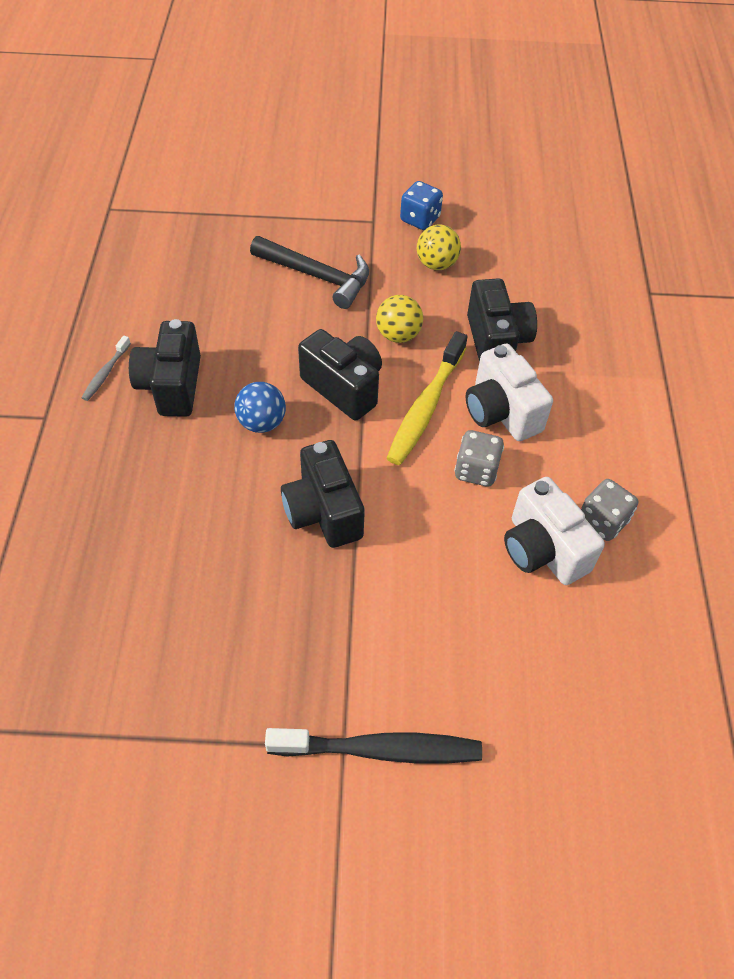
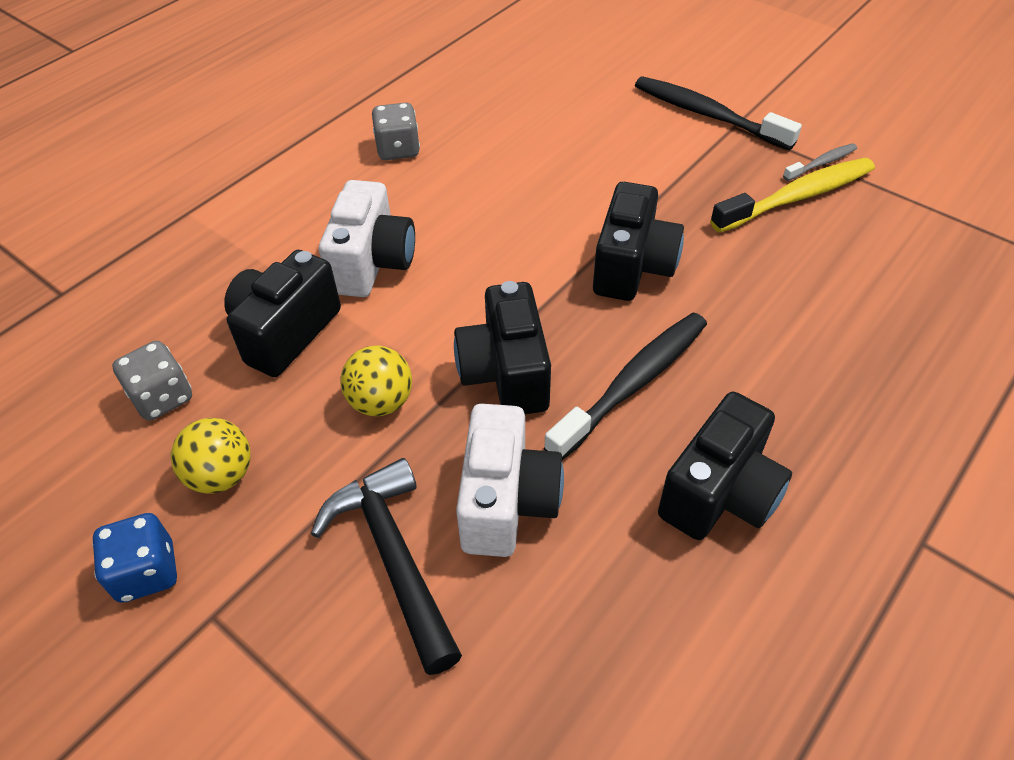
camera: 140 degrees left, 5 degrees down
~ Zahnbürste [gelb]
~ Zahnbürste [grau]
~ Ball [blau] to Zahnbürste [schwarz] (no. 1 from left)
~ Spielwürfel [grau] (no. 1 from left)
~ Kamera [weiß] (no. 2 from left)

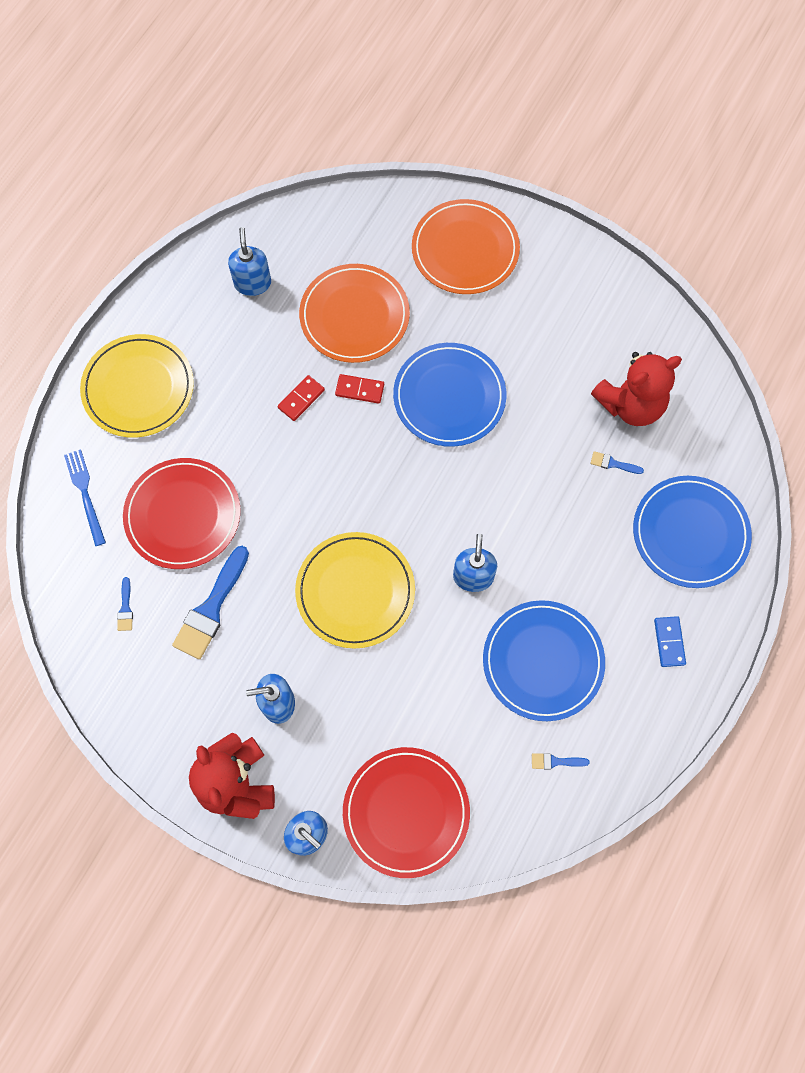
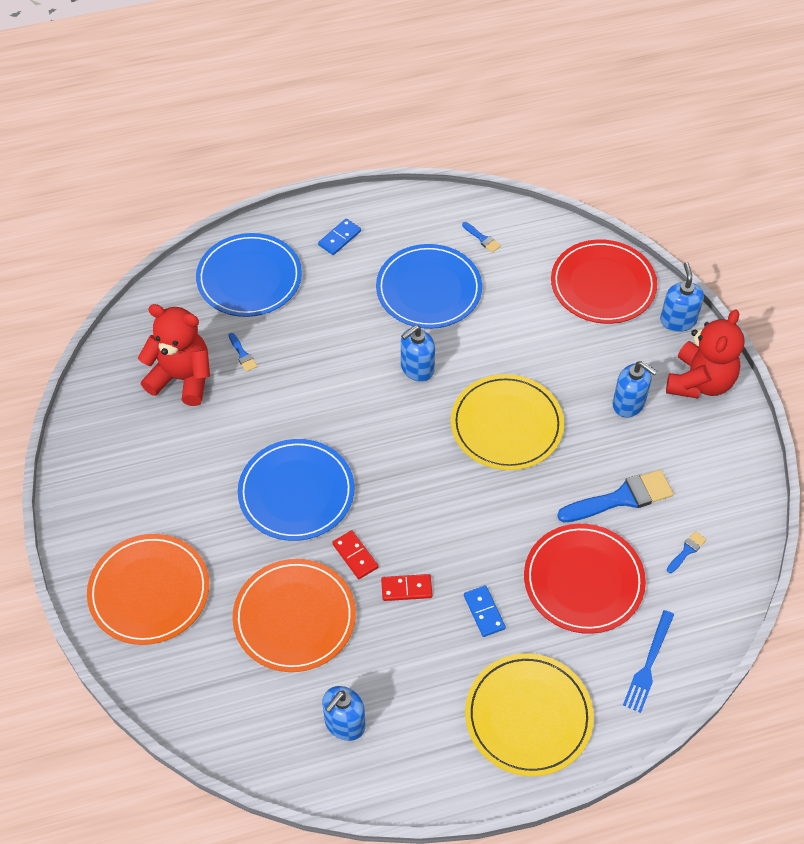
camera: 135 degrees left, 15 degrees down
+ Dominostein [blau] (no. 2 from left)

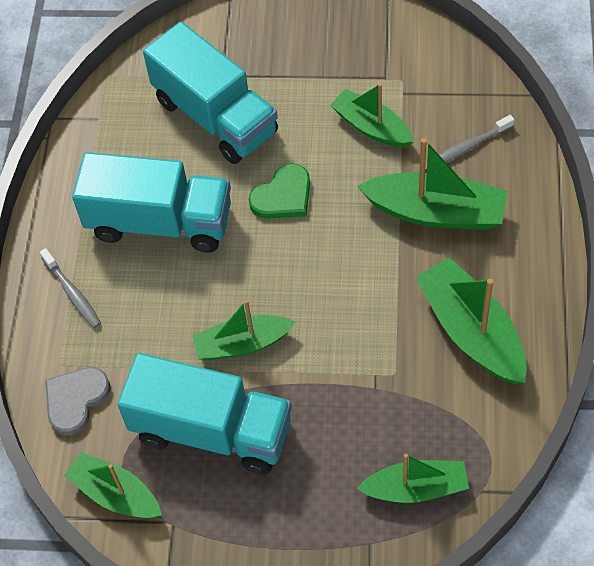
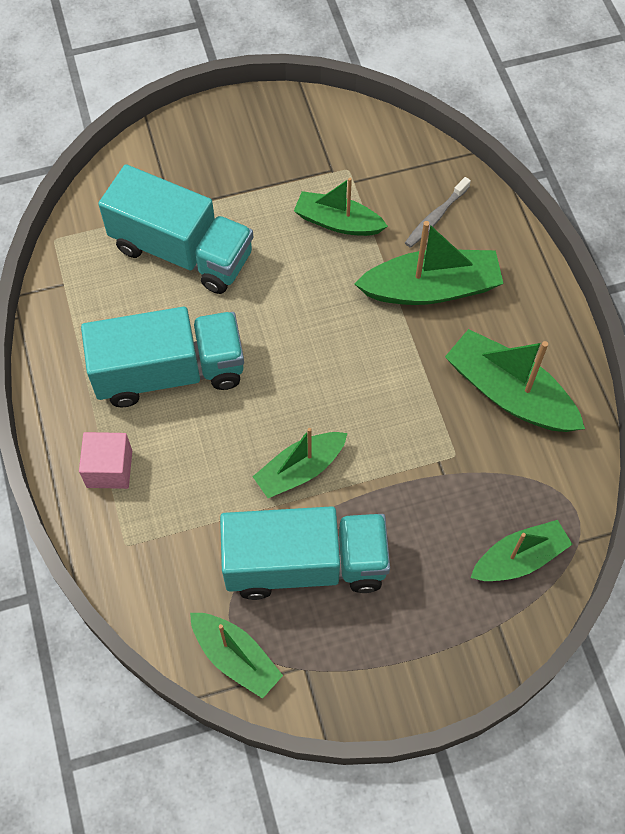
camera: 25 degrees left, 5 degrees up
- Herz [grün]
~ Zahnbürste [grau] (no. 1 from left) to Kubus [rosa]
- Herz [grau]
~ Boot [grün] (no. 1 from left) 150 degrees counterclockwise

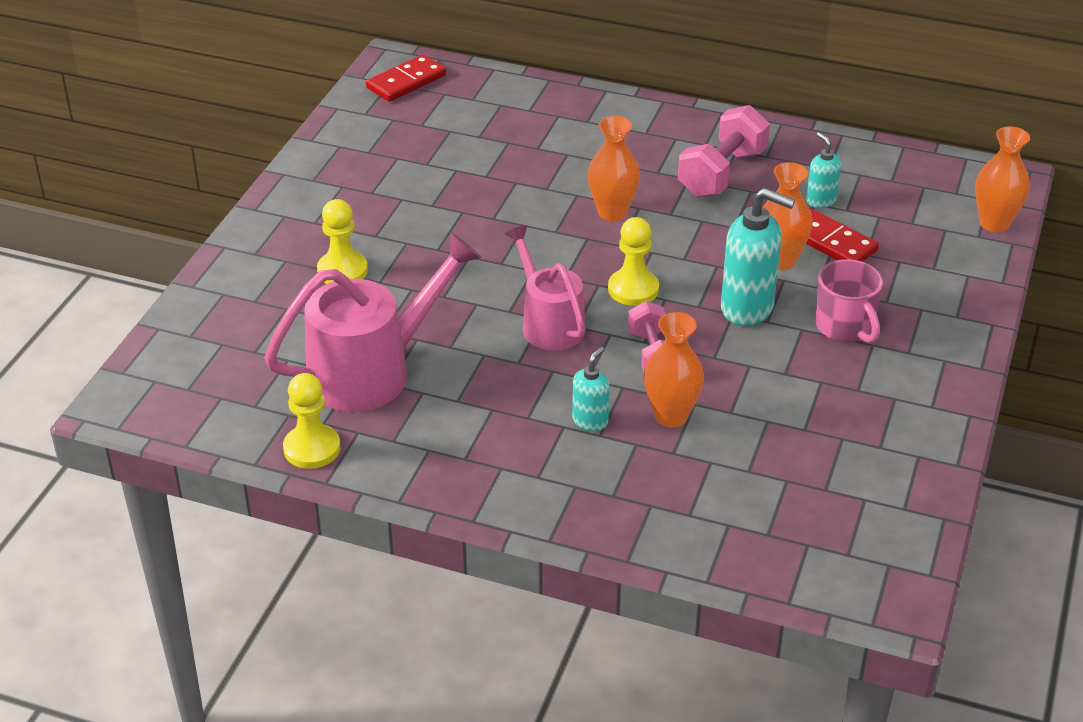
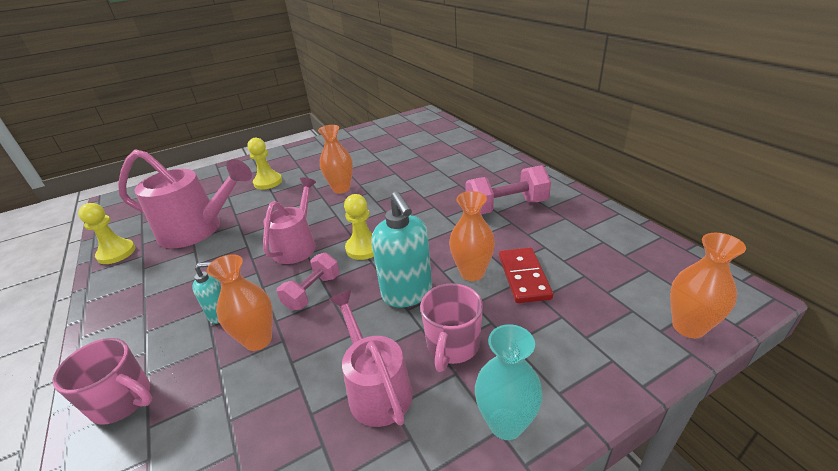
camera: 45 degrees right, 5 degrees down
- Dominostein [rot] (no. 1 from left)
~ Vase [orange] (no. 1 from left in the first image) to Vase [orange] (no. 2 from left)
- Seifenspender [türkis] (no. 3 from left)
+ Gießkanne [rosa] (no. 3 from left)
+ Vase [türkis]
+ Tasse [rosa] (no. 1 from left)

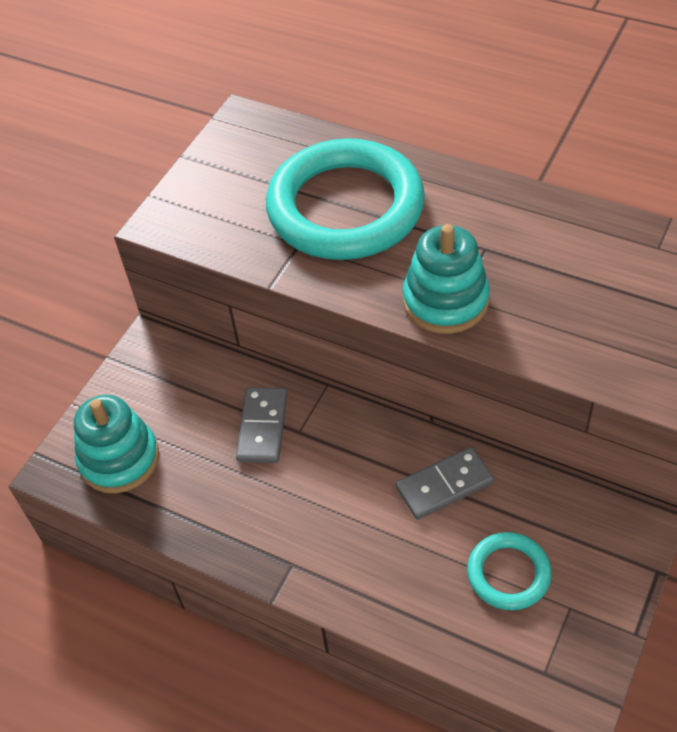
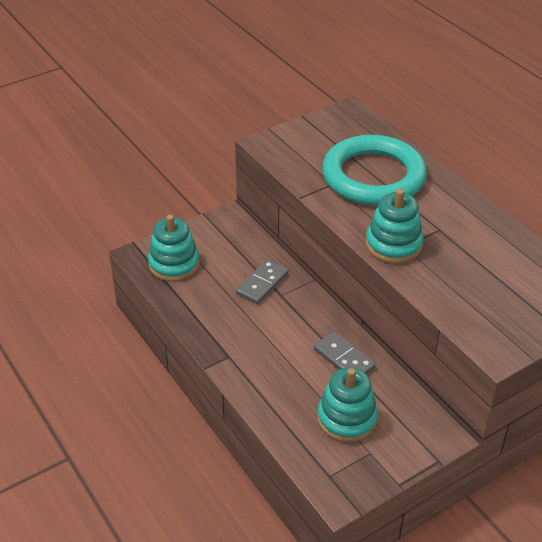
camera: 25 degrees right, 10 degrees down
~ Dominostein [grau] (no. 2 from left) 45 degrees clockwise
~ Ring [türkis] (no. 2 from left) to Stapelspielzeug [türkis] (no. 2 from left)

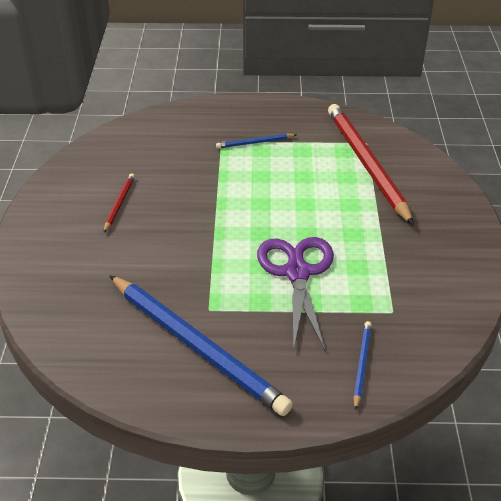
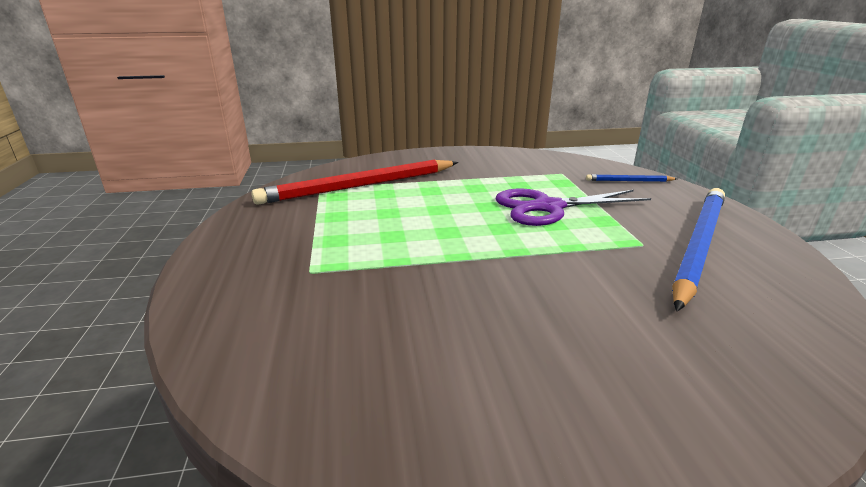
camera: 100 degrees left, 15 degrees down
- Bleistift [blau] (no. 2 from left)
- Bleistift [rot] (no. 1 from left)

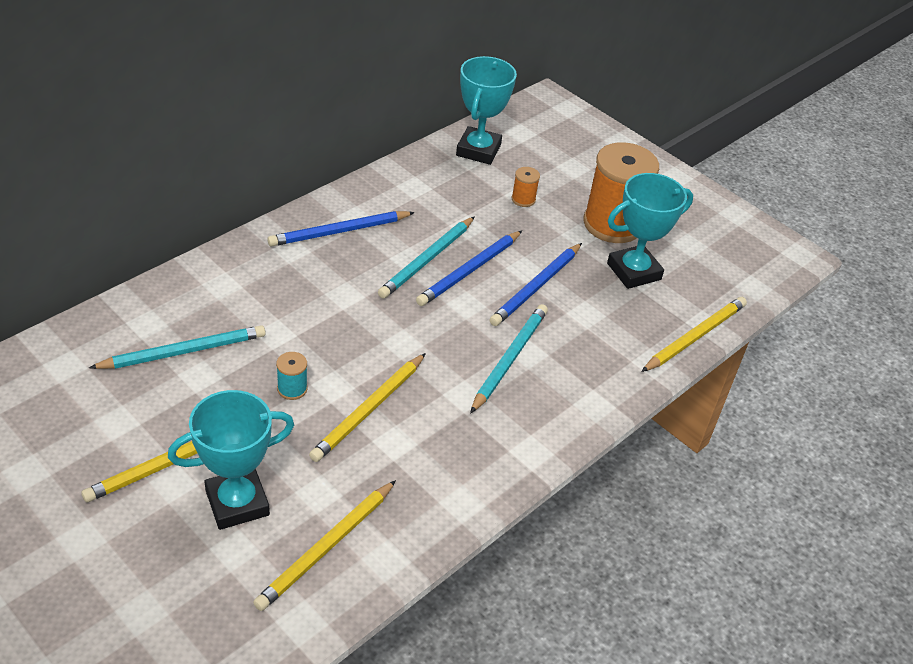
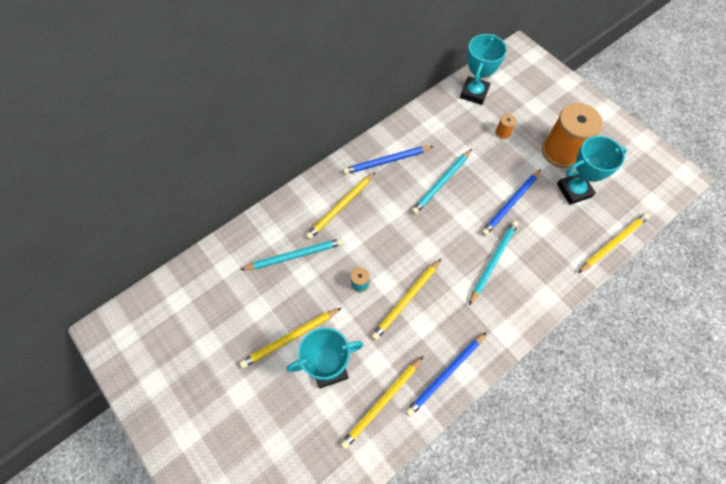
camera: 10 degrees right, 20 degrees up
~ Bleistift [blau] (no. 2 from left)
+ Bleistift [gelb] (no. 2 from left)

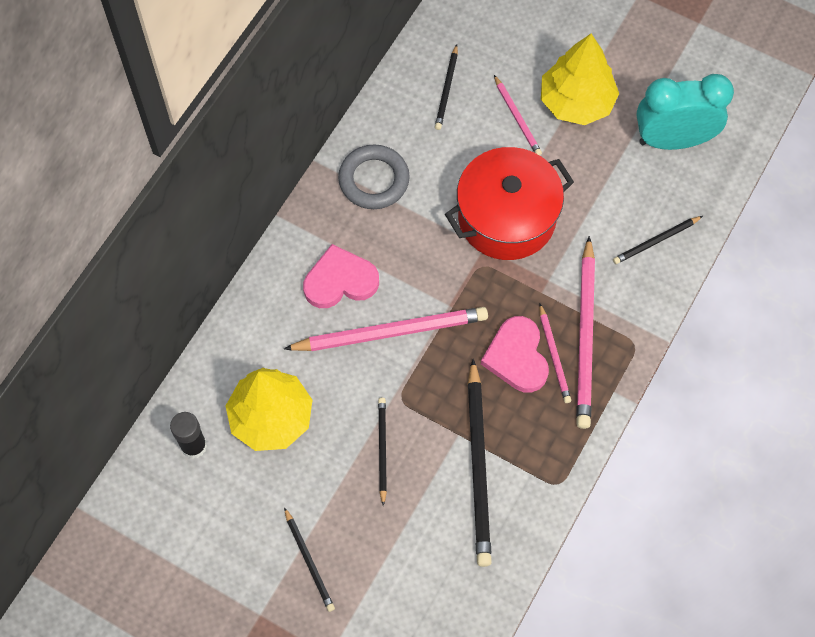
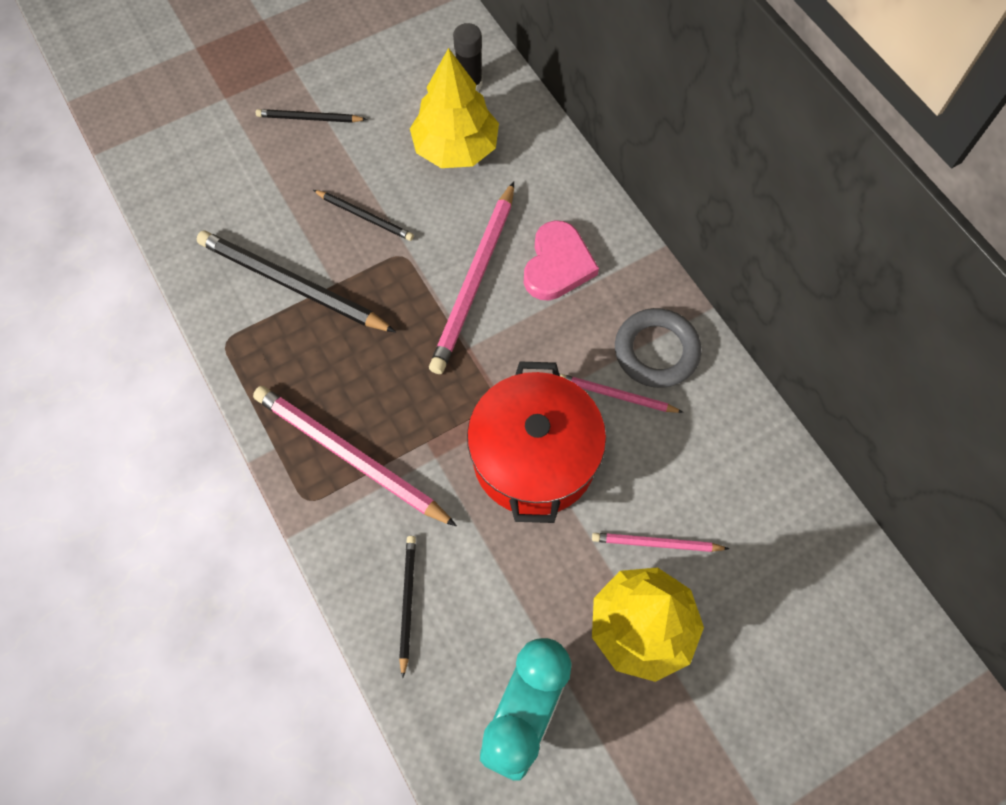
camera: 120 degrees right, 0 degrees up
- Bleistift [schwarz] (no. 3 from left)
~ Bleistift [rosa] (no. 3 from left)
- Herz [rosa] (no. 2 from left)

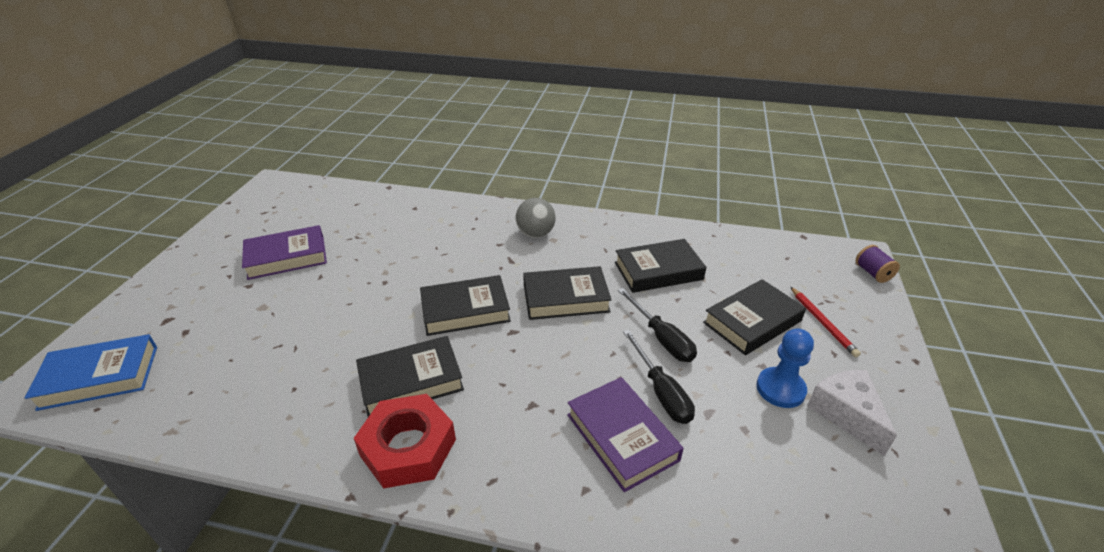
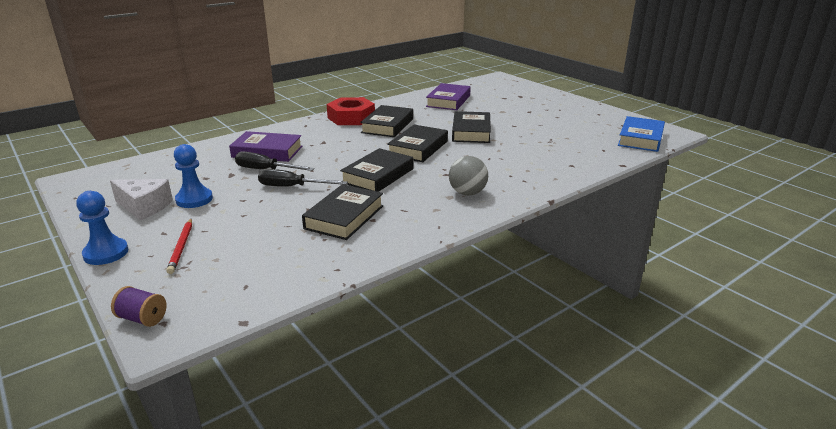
camera: 130 degrees right, 10 degrees down
~ Buch [lila] (no. 1 from left in the first image) to Buch [lila] (no. 2 from left)
~ Buch [schwarz] (no. 5 from left)
~ Bleistift [rot] 120 degrees counterclockwise
~ Buch [blau]
+ Bauer [blau] (no. 1 from left)

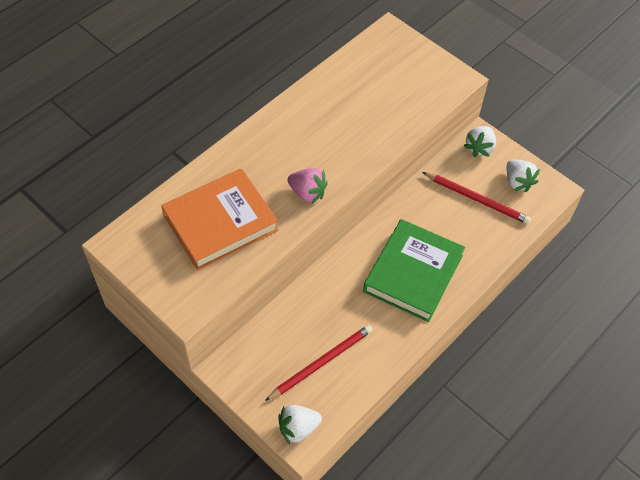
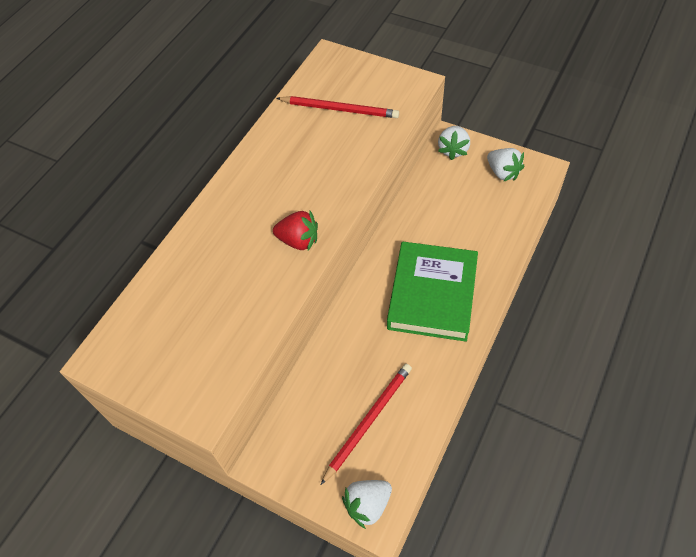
camera: 10 degrees left, 0 degrees up
- Buch [orange]
~ Erdbeere [rosa] to Erdbeere [rot]
~ Bleistift [rot] (no. 2 from left in the first image) to Bleistift [rot] (no. 1 from left)

